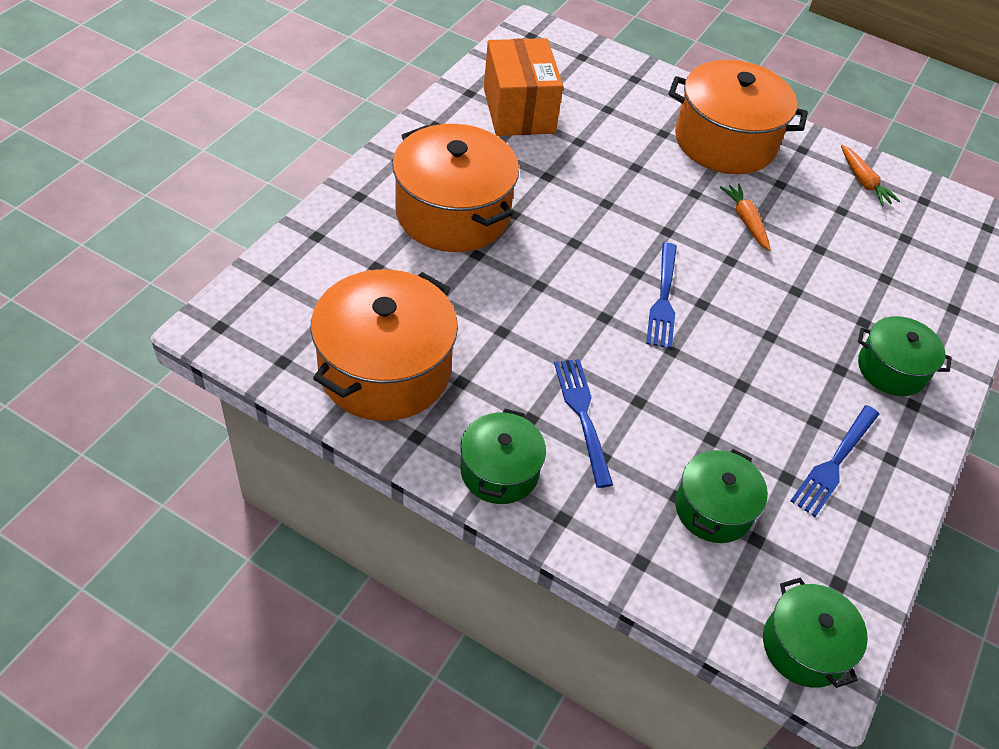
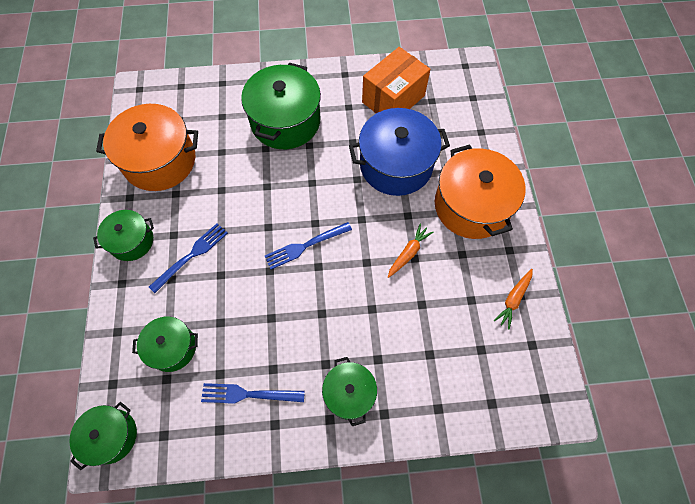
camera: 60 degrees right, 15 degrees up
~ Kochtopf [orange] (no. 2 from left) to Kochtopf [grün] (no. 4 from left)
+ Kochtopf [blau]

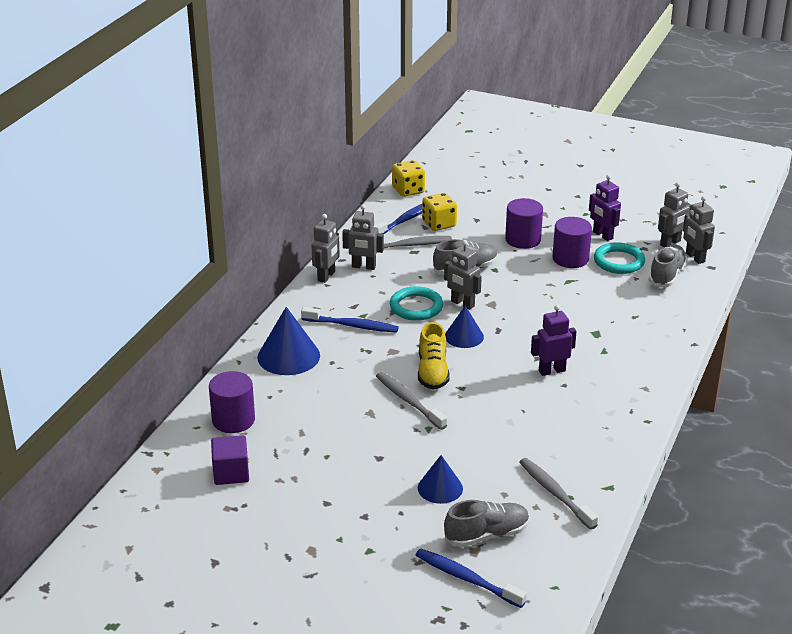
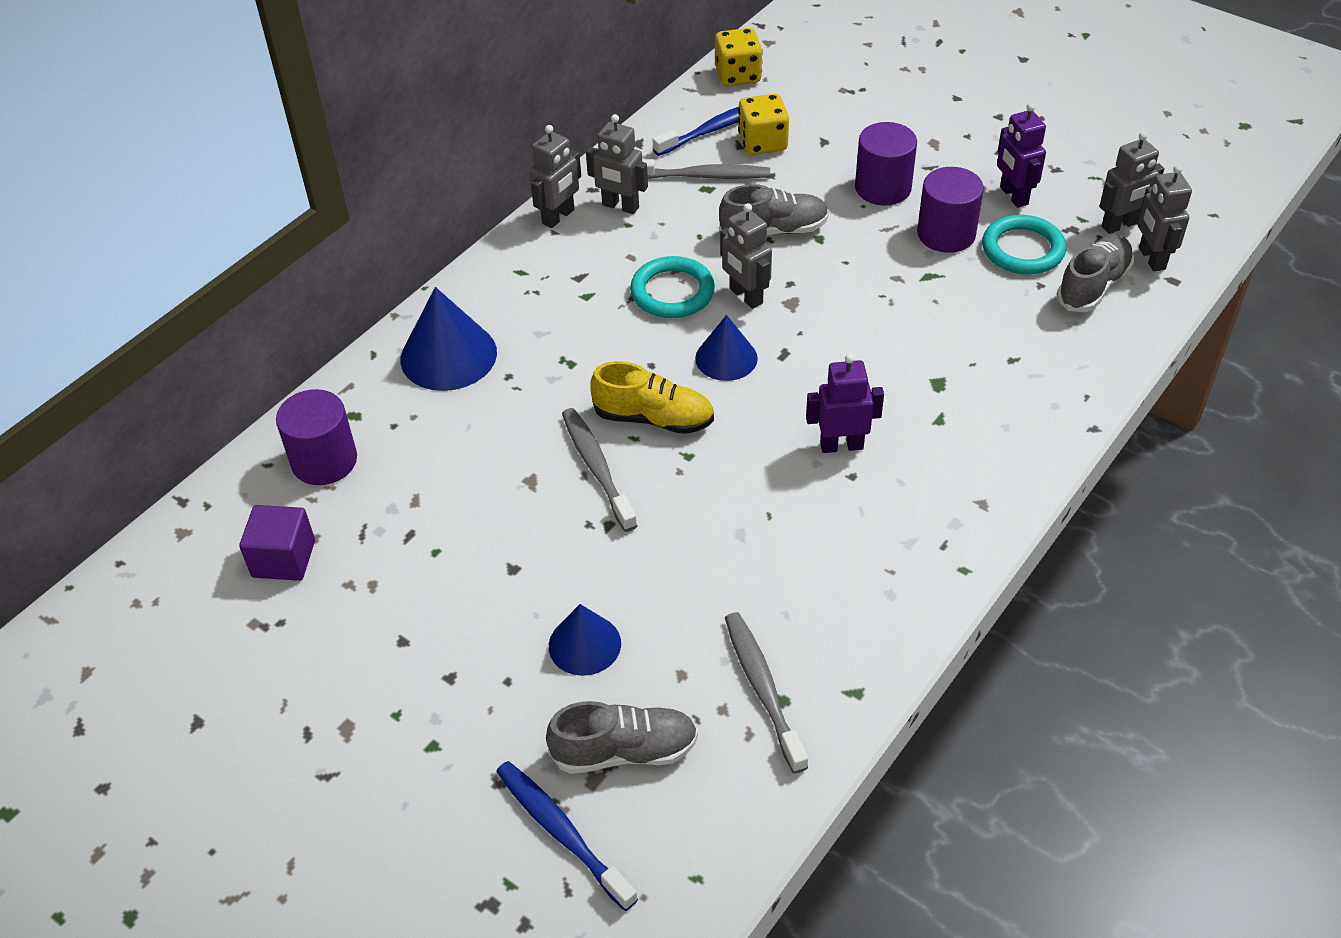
camera: 15 degrees right, 15 degrees up
- Zahnbürste [blau] (no. 1 from left)
~ Schuh [gelb] 90 degrees counterclockwise

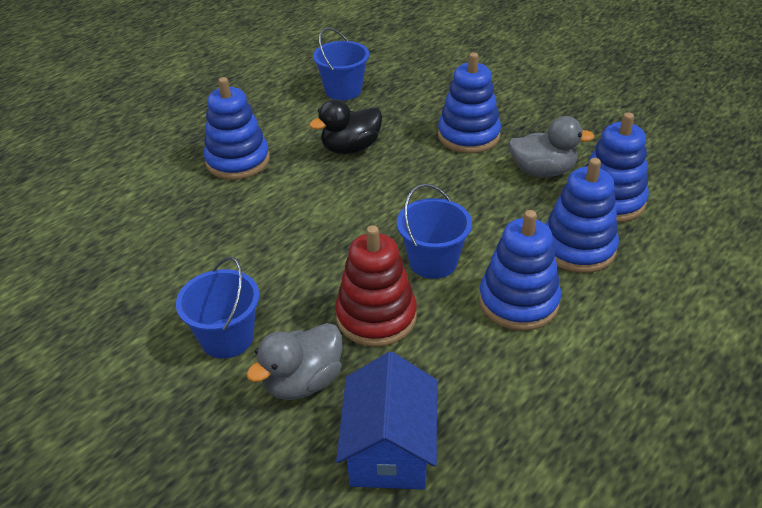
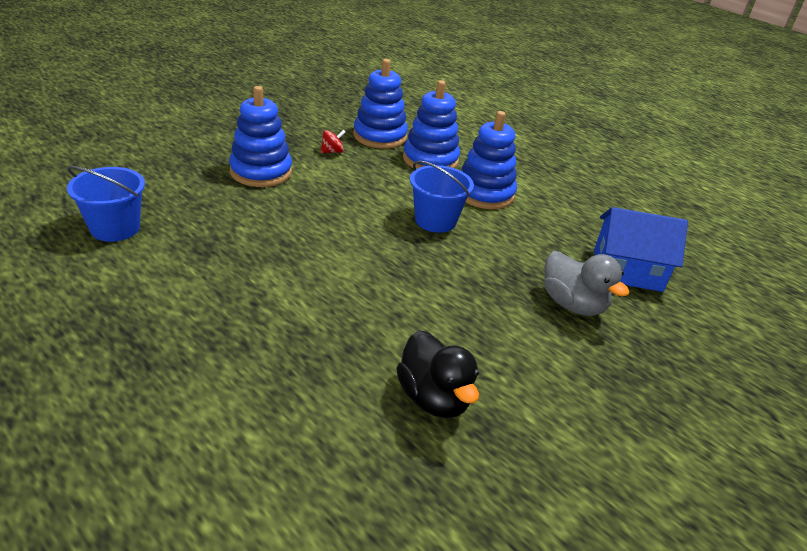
camera: 90 degrees left, 5 degrees down
- Stapelspielzeug [blau] (no. 1 from left)
~ Ente [schwarz]
~ Ente [grau] (no. 2 from left) to Kreisel [rot]
- Stapelspielzeug [rot]
- Eimer [blau] (no. 1 from left)

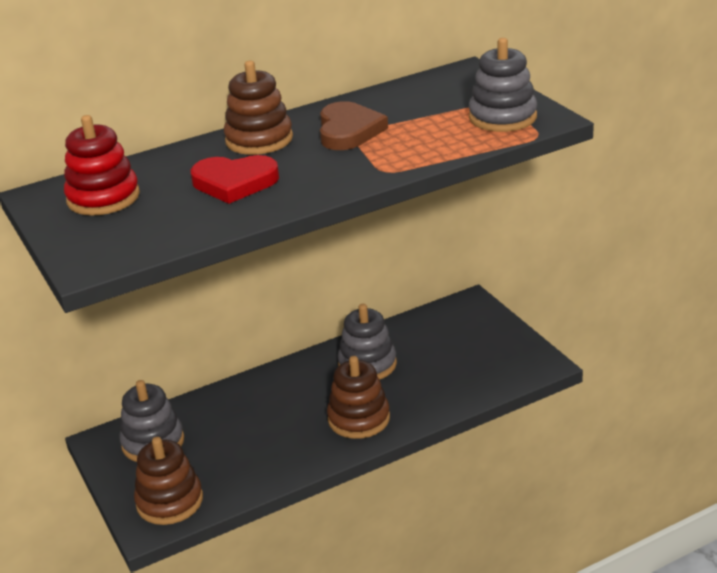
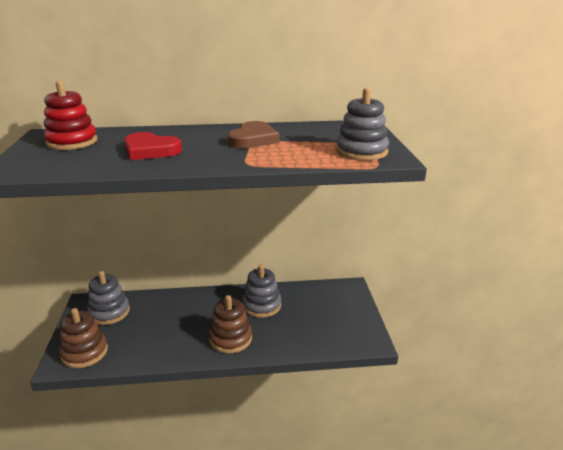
camera: 20 degrees right, 5 degrees down
- Stapelspielzeug [braun] (no. 2 from left)

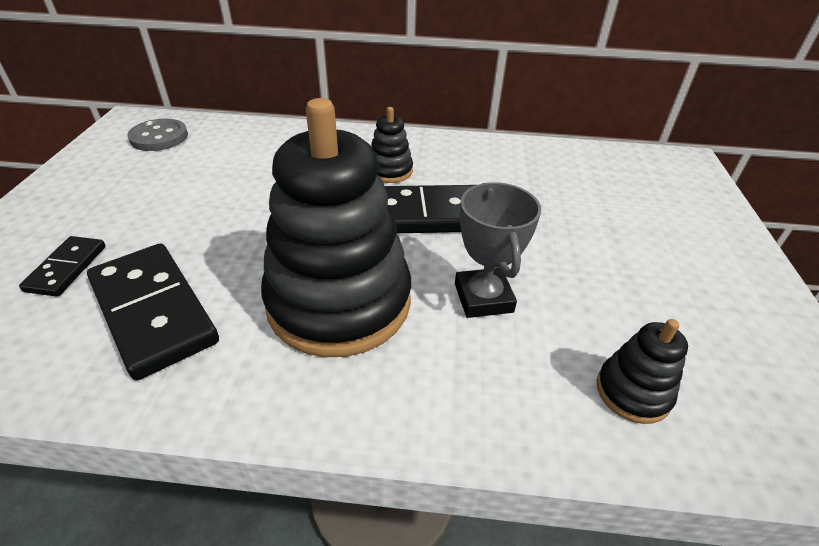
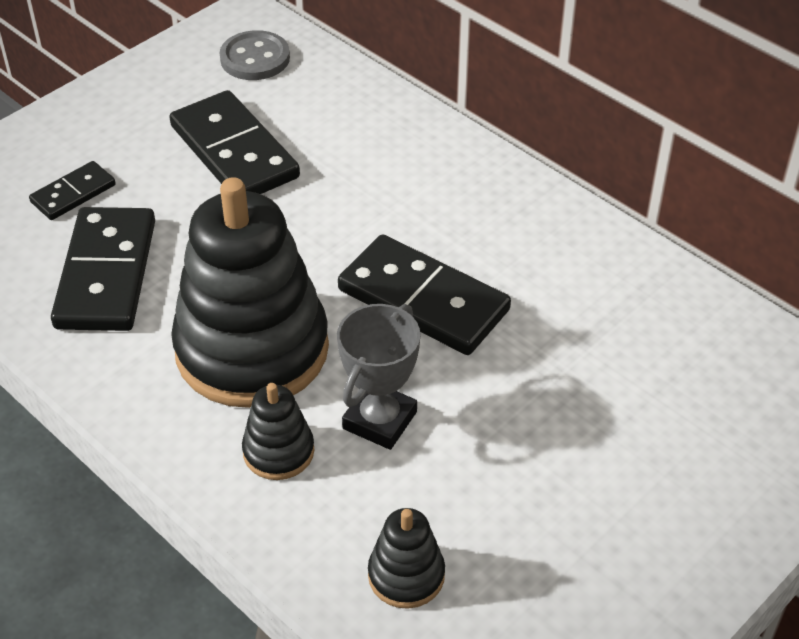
camera: 40 degrees right, 5 degrees up
~ Stapelspielzeug [schwarz] (no. 2 from left)
+ Dominostein [schwarz] (no. 3 from left)

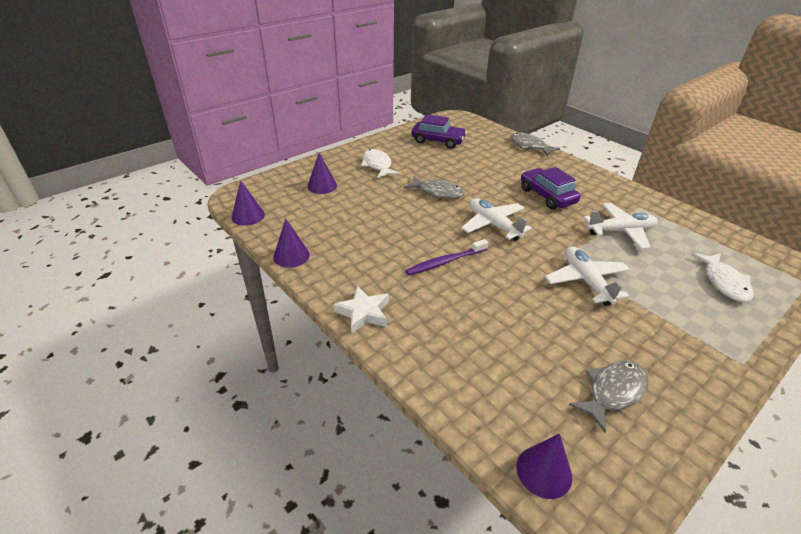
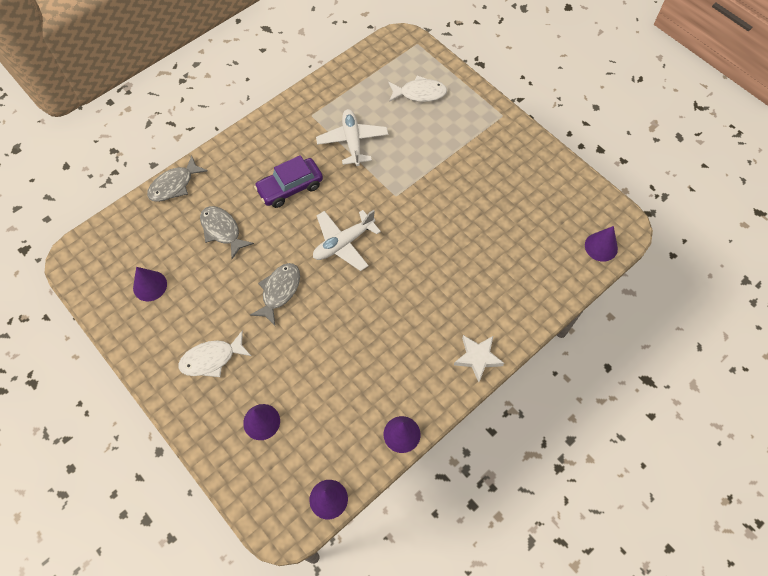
camera: 90 degrees left, 25 degrees up
~ Auto [lila] (no. 1 from left) to Kegel [lila] (no. 1 from left)
- Zahnbürste [lila]
- Flugzeug [weiß] (no. 2 from left)
~ Fisch [grau] (no. 3 from left in the first image) to Fisch [grau] (no. 2 from left)

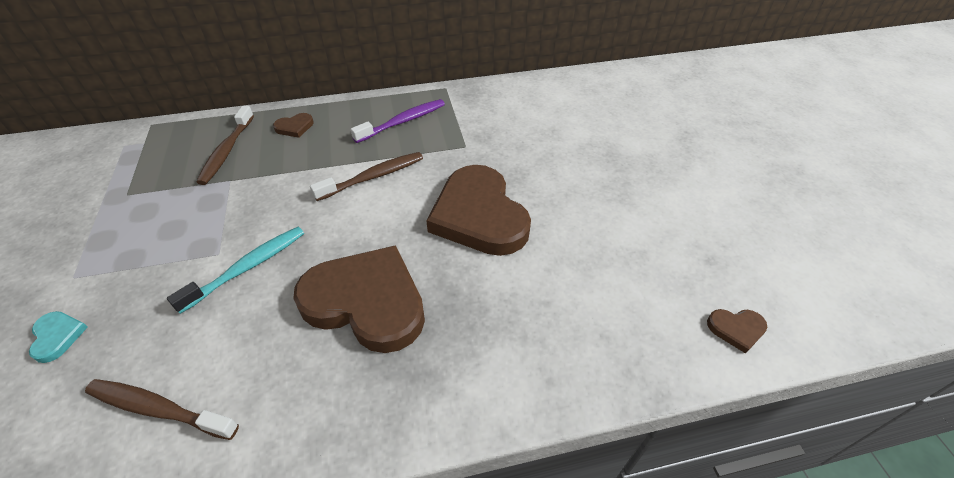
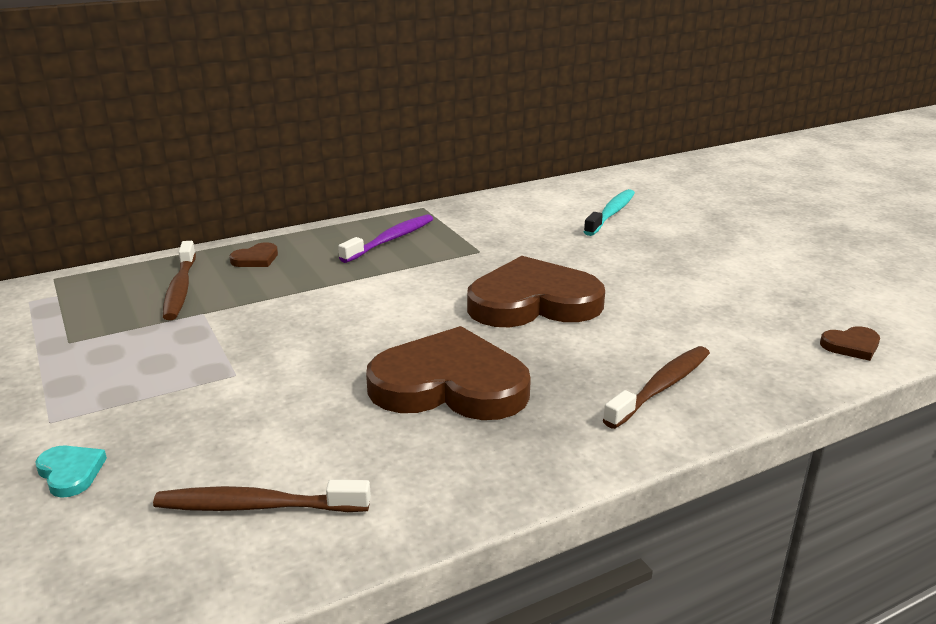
camera: 15 degrees left, 20 degrees down
~ Zahnbürste [braun] (no. 3 from left)
~ Herz [braun] (no. 3 from left) 120 degrees clockwise
~ Zahnbürste [türkis]

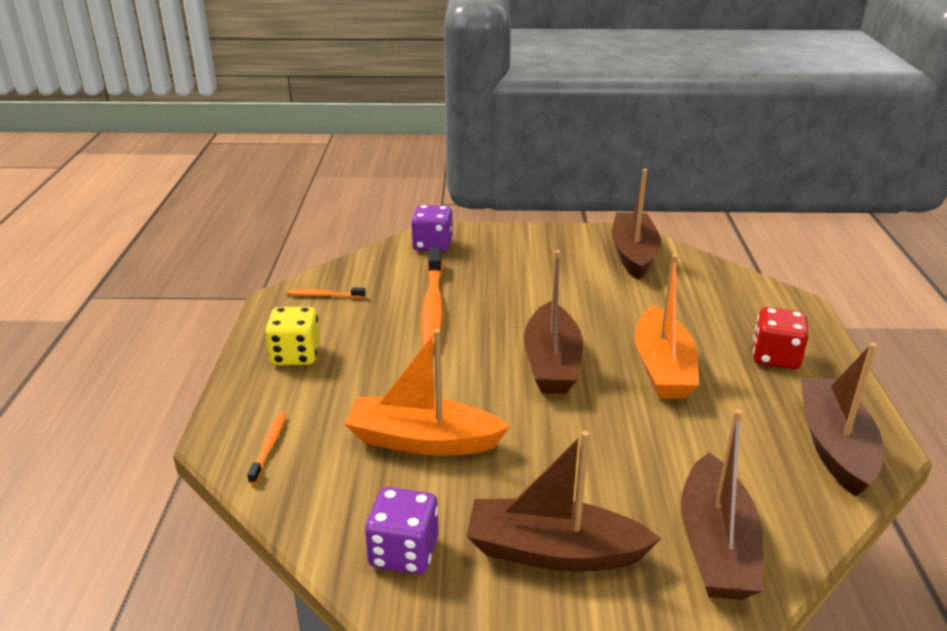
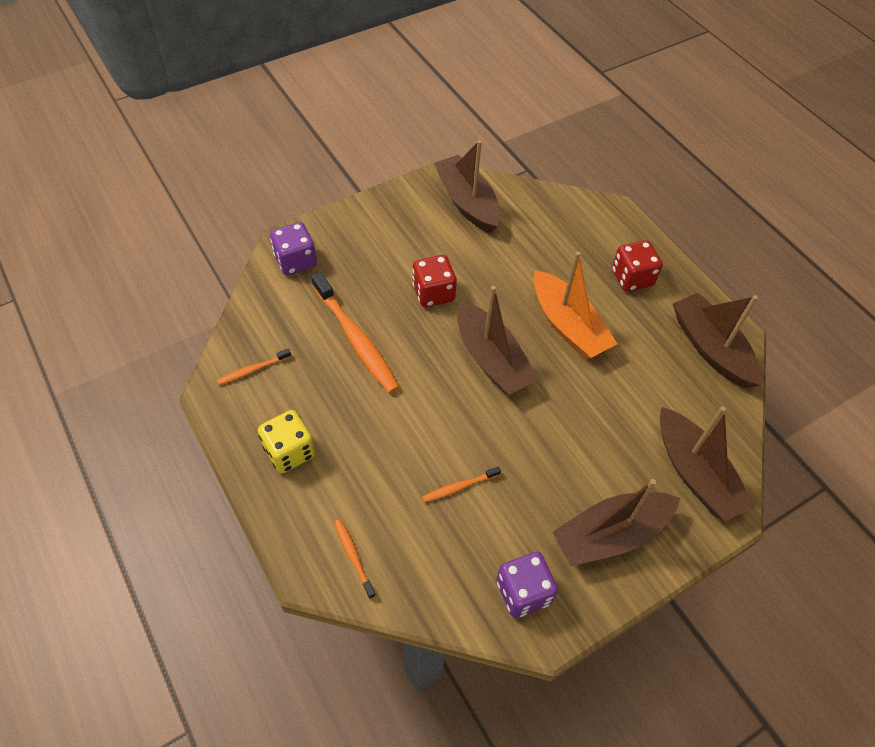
camera: 35 degrees left, 25 degrees up
~ Boot [orange] (no. 1 from left) to Zahnbürste [orange] (no. 4 from left)
+ Spielwürfel [rot] (no. 1 from left)

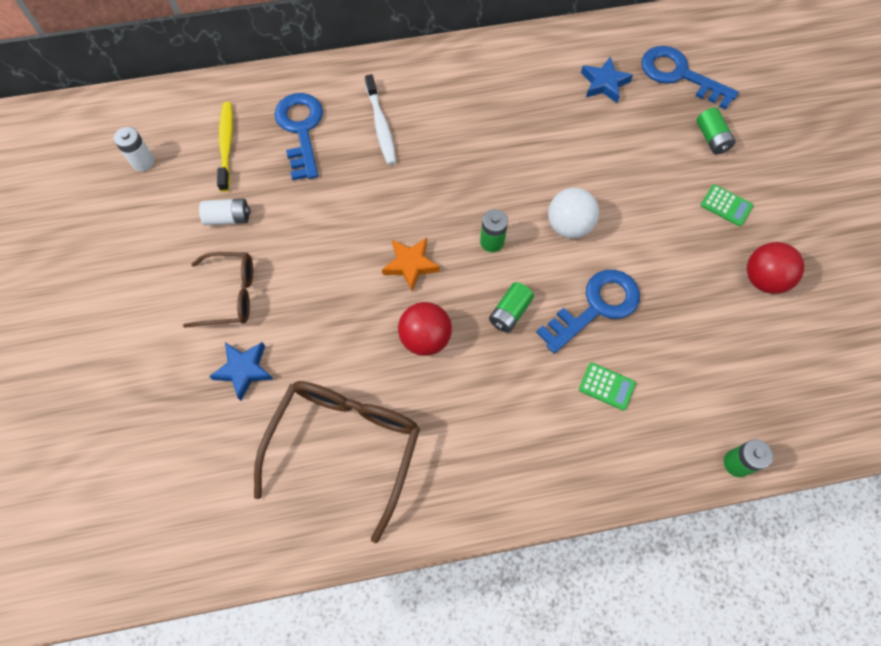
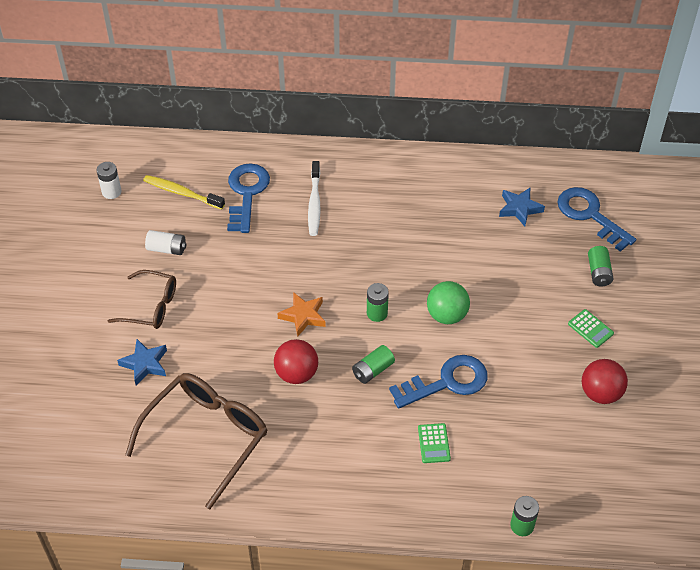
camera: 15 degrees right, 15 degrees down
~ Zahnbürste [gelb] 75 degrees counterclockwise
~ Ball [weiß] to Ball [grün]
~ Taschenrechner [grün] (no. 1 from left) 45 degrees clockwise

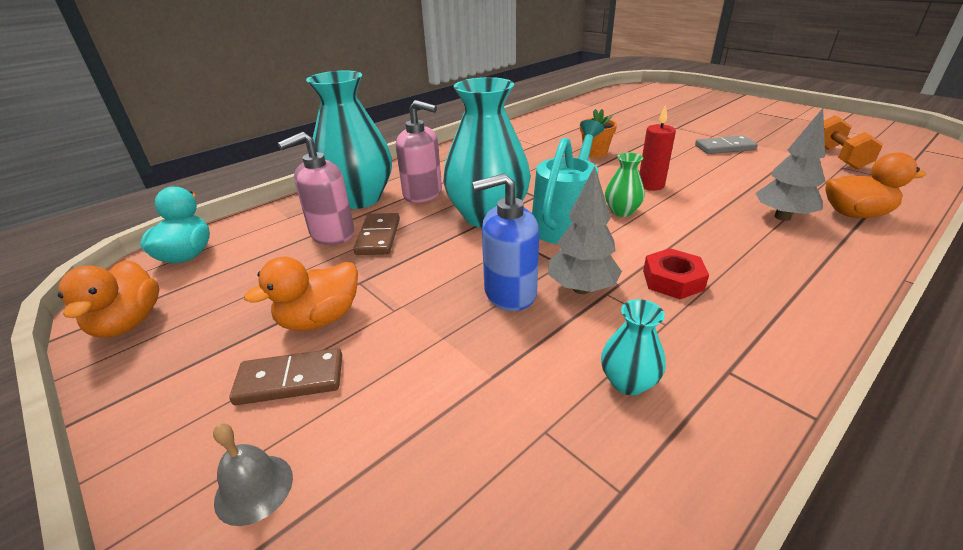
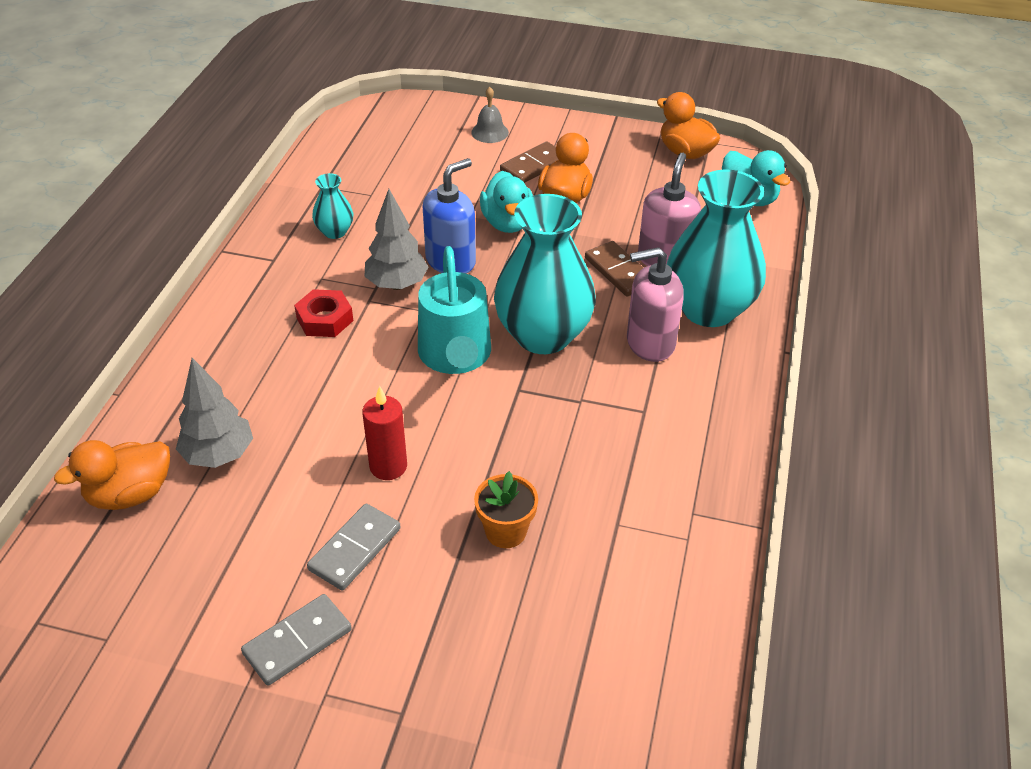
camera: 145 degrees right, 10 degrees up
- Hantel [orange]
- Vase [grün]
+ Ente [türkis] (no. 1 from left)
+ Dominostein [grau] (no. 2 from left)

